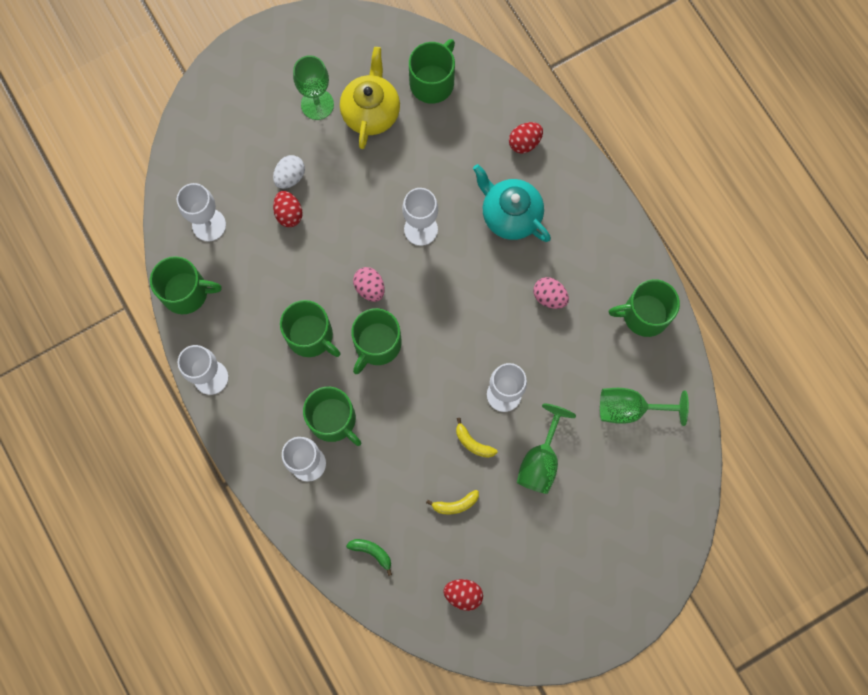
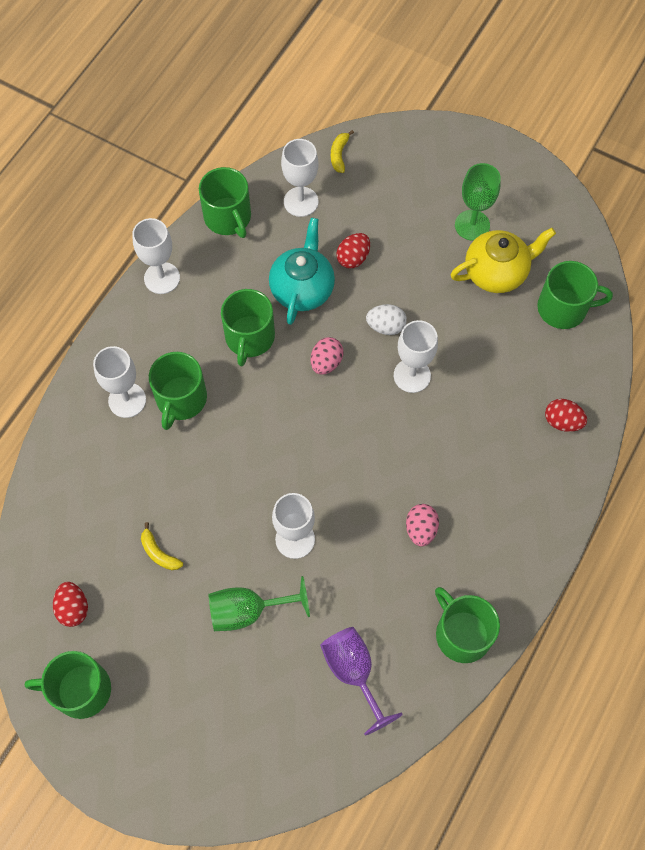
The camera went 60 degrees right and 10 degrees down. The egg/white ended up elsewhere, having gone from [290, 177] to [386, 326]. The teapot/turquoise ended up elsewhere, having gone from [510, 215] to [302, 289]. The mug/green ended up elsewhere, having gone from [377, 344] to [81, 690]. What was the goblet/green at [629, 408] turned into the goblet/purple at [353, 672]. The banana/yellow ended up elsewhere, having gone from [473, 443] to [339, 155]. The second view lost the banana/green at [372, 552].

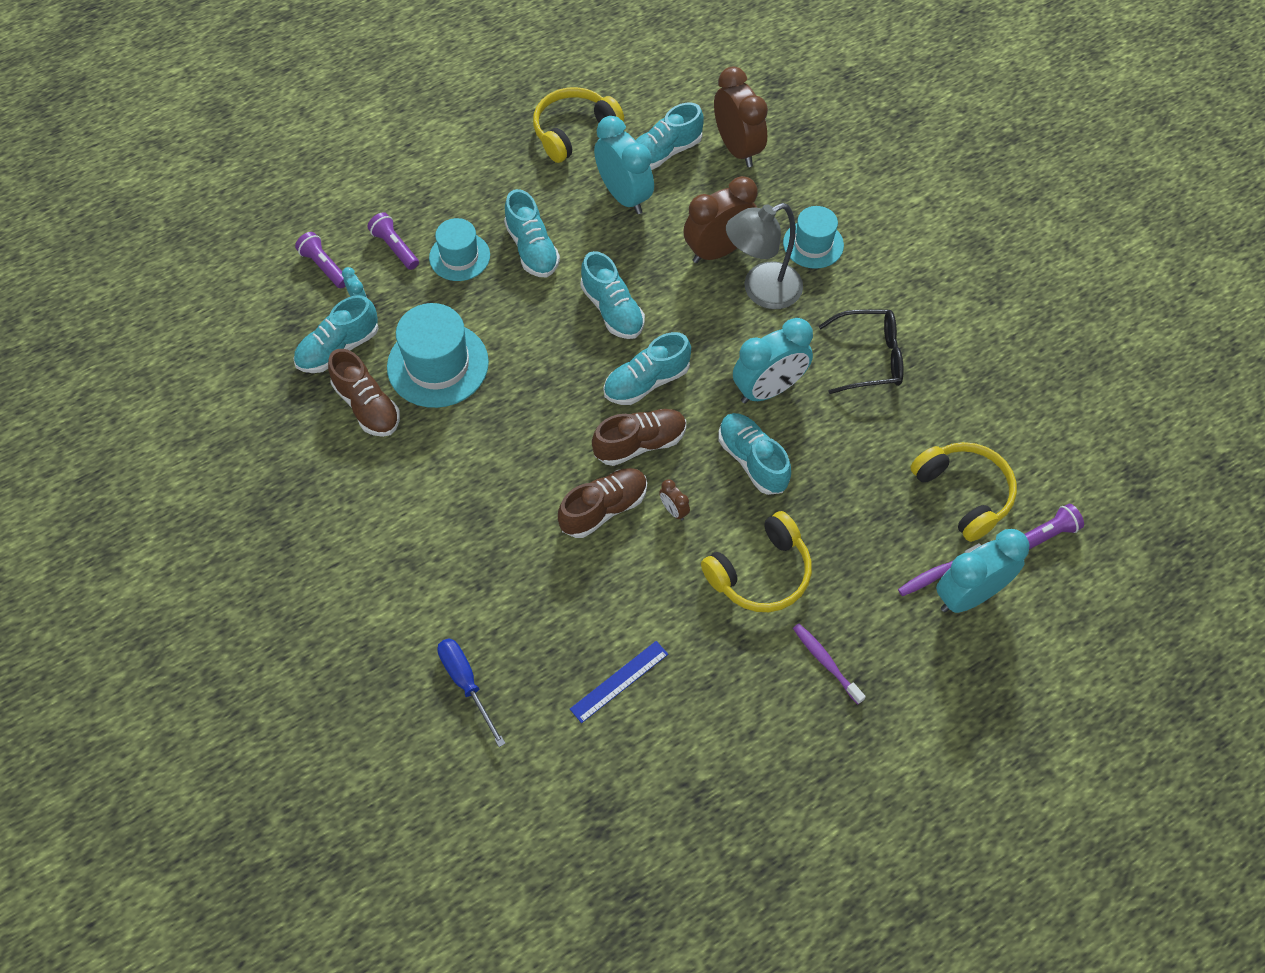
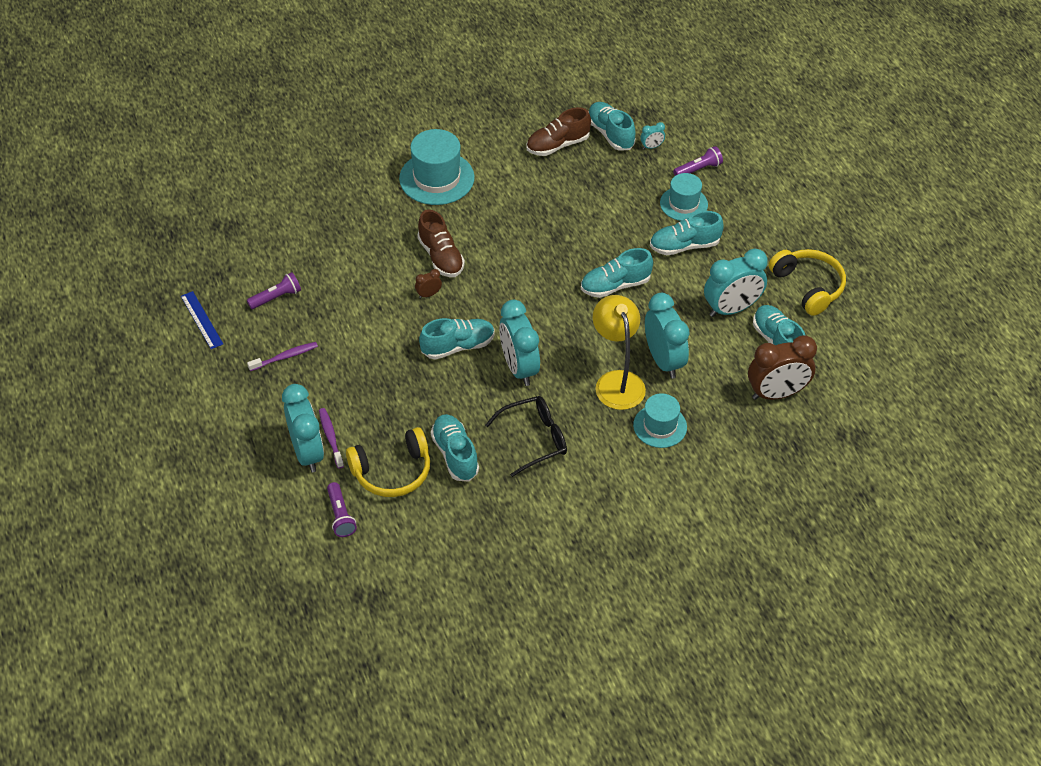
The camera went 100 degrees right and 10 degrees down. What was the clock/brown at [718, 250] turned into the clock/turquoise at [663, 360]. What was the lamp/grey at [761, 290] turned into the lamp/yellow at [617, 381]. The flashlight/purple ended up elsewhere, having gone from [324, 267] to [276, 297]. The hat/turquoise ended up elsewhere, having gone from [438, 364] to [437, 178]. The glasses/black at [869, 358] ended up facing another way, 120 degrees counterclockwise from before. The shoe/turquoise ended up elsewhere, having gone from [646, 382] to [455, 454]. The second view lost the shoe/brown at [640, 444]. The second view lost the headphones/yellow at [760, 573]. The second view lost the screwdriver/blue at [466, 683]. The ruler/blue ended up elsewhere, having gone from [619, 681] to [201, 320].

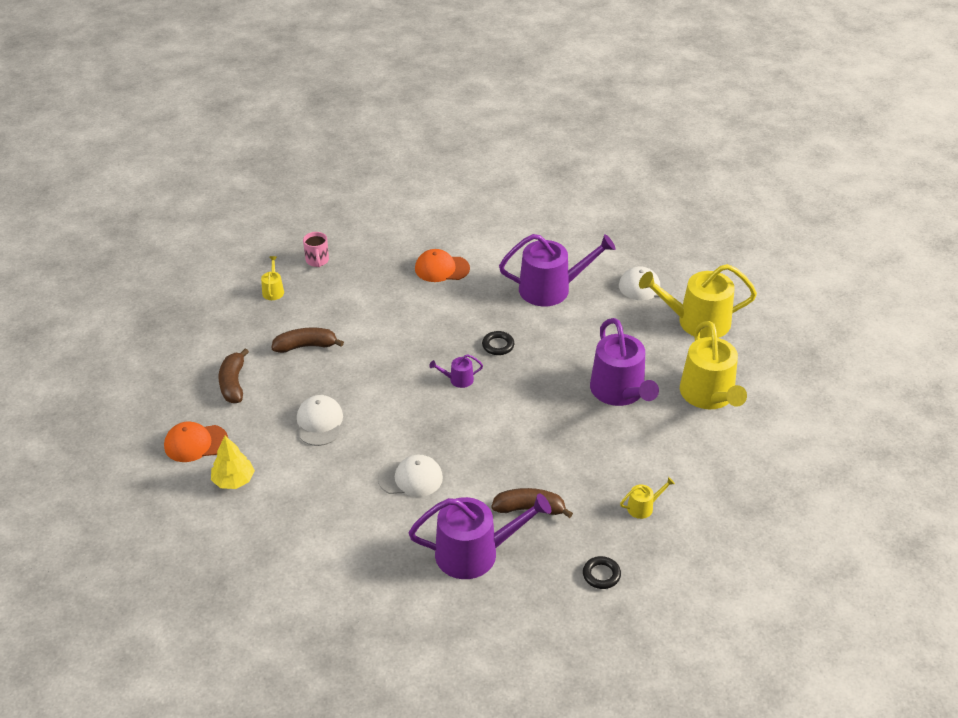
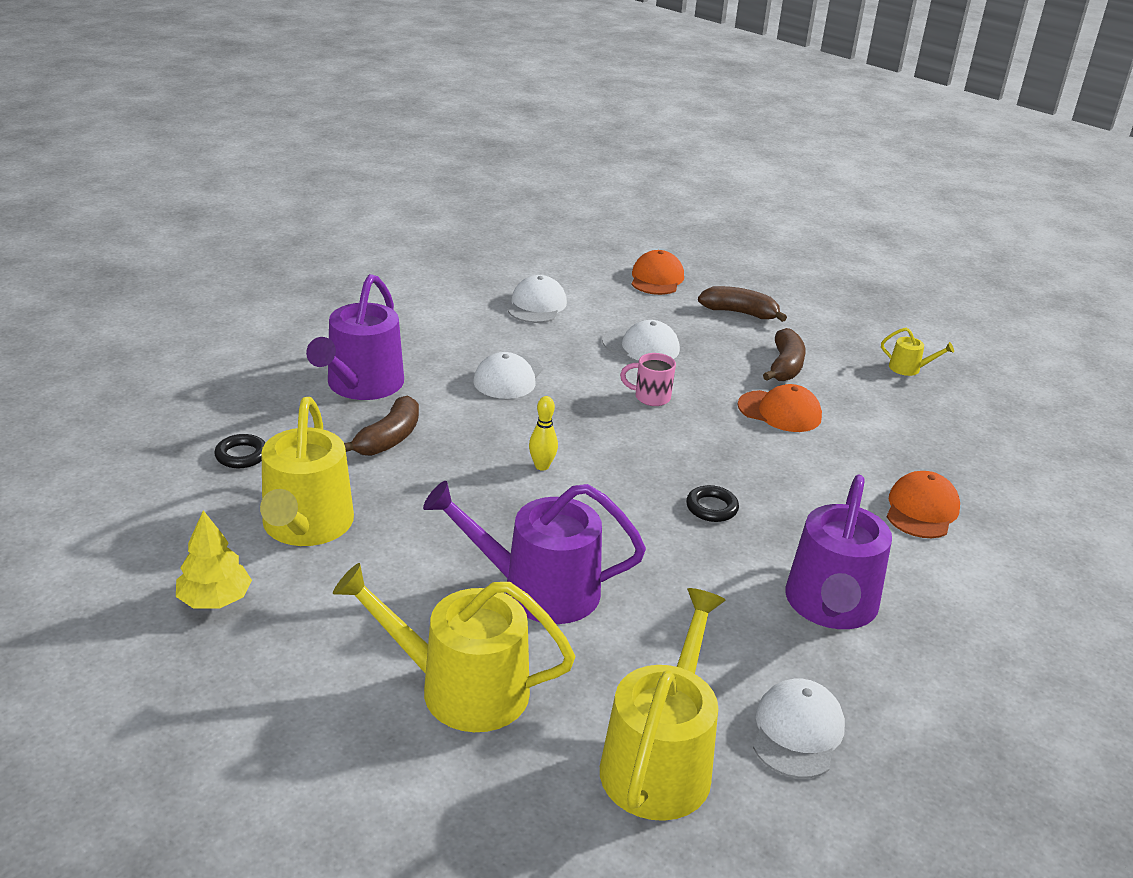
The camera went 110 degrees right and 10 degrees down. The mug/pink ended up elsewhere, having gone from [317, 261] to [651, 397]. The second view lost the watering can/purple at [458, 379]. The tree/yellow ended up elsewhere, having gone from [234, 480] to [215, 600]. The size of the watering can/yellow at [643, 507] changed by a factor of 2.30. The second view gained the cap/white at [537, 305]. The second view gained the cap/orange at [779, 412]. The second view gained the bowling pin/yellow at [542, 466].

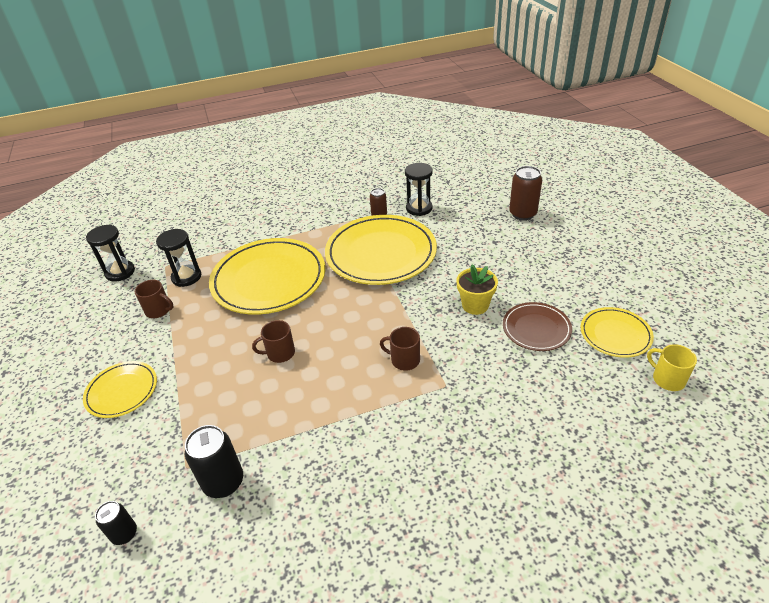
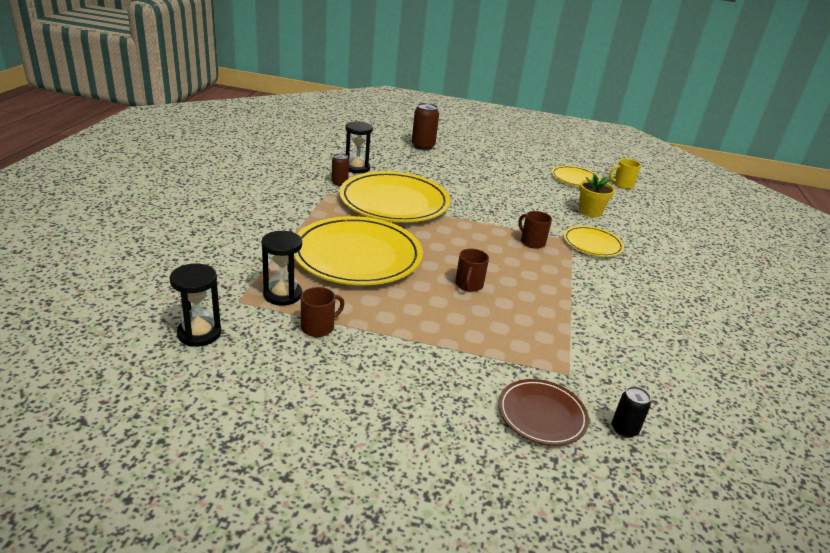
The camera went 65 degrees left and 10 degrees down. The flower pot/yellow ended up elsewhere, having gone from [475, 305] to [590, 212]. The plate/brown ended up elsewhere, having gone from [536, 329] to [541, 415]. The mug/brown at [404, 360] ended up facing another way, 90 degrees clockwise from before. The plate/yellow ended up elsewhere, having gone from [122, 391] to [592, 244]. The second view lost the can/black at [223, 482].

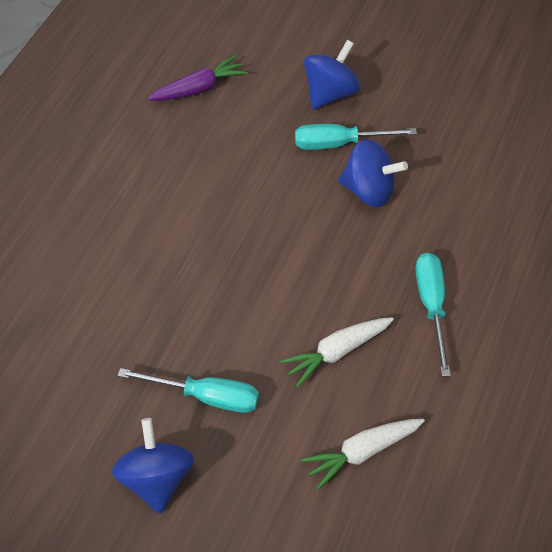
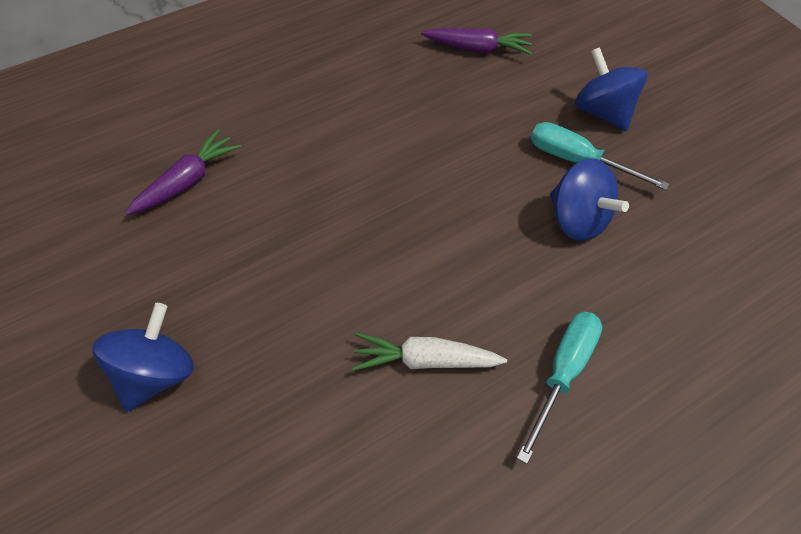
The camera went 30 degrees right and 0 degrees up. The spinning top/blue at [330, 93] ended up facing another way, 105 degrees counterclockwise from before. The second view lost the screwdriver/turquoise at [206, 396]. The second view lost the carrot/white at [362, 452]. The second view gained the carrot/purple at [187, 181].

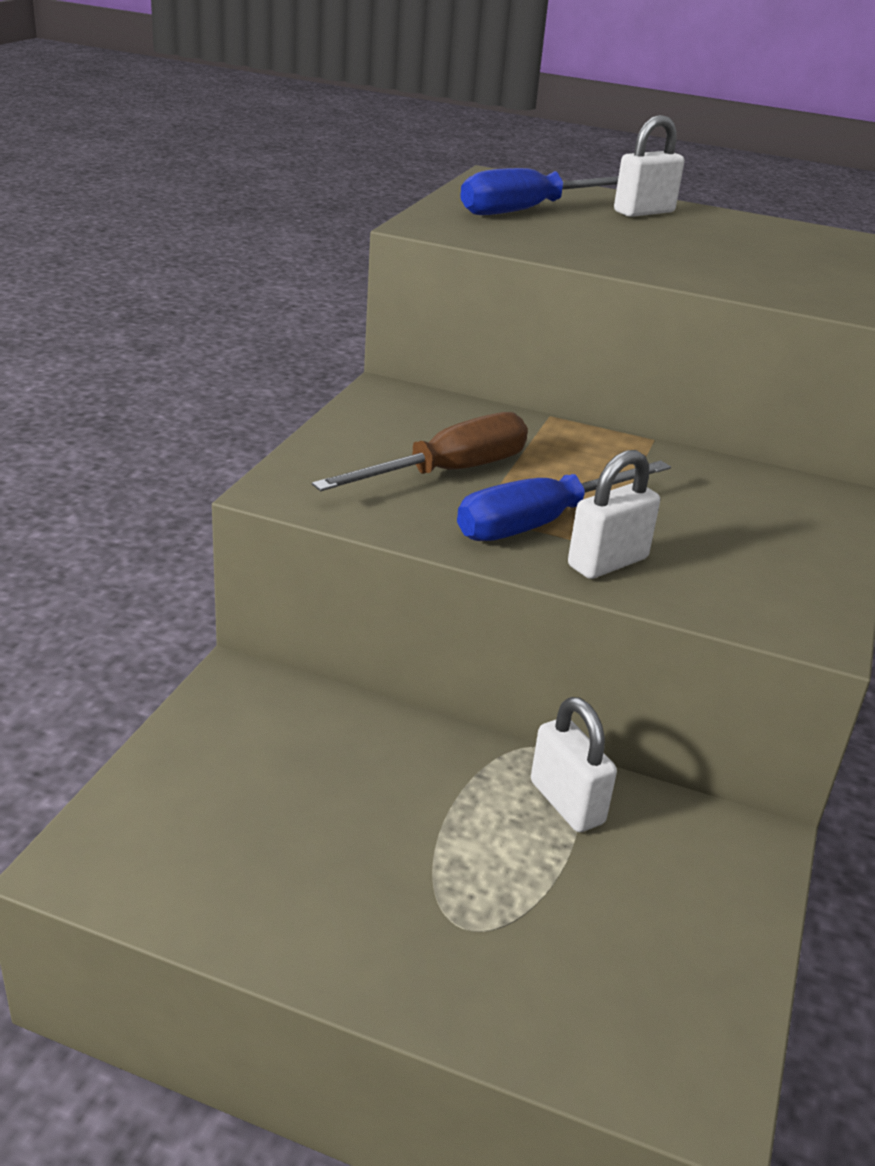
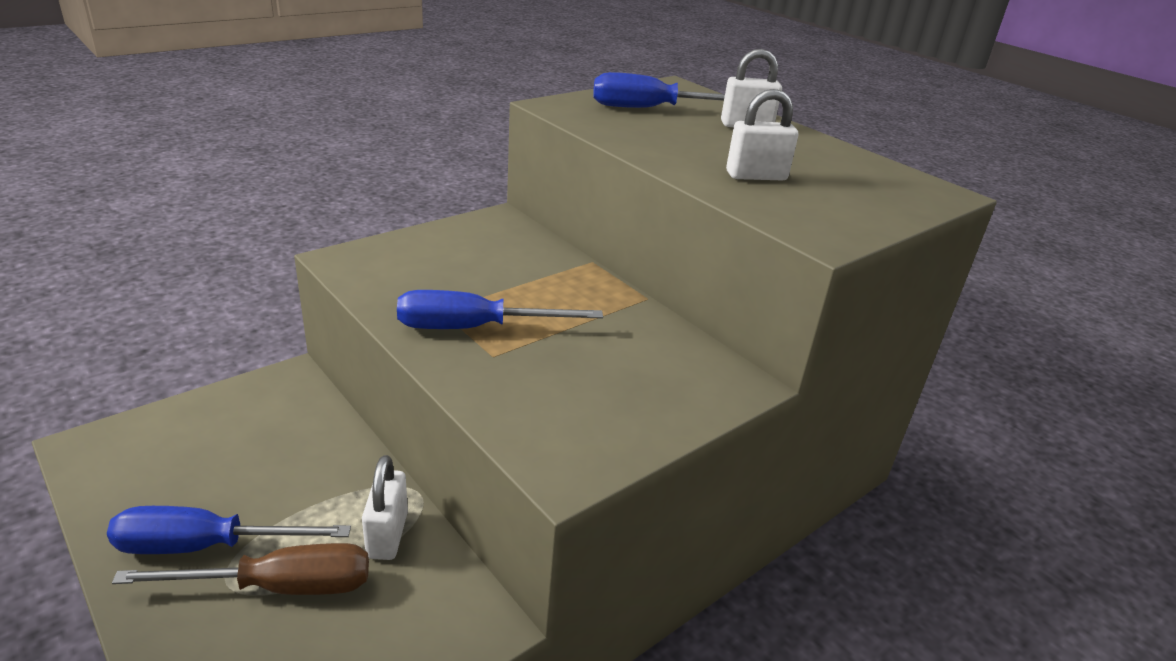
The camera went 30 degrees right and 0 degrees up. The screwdriver/brown ended up elsewhere, having gone from [447, 472] to [280, 587]. The padlock/white ended up elsewhere, having gone from [607, 562] to [756, 176]. The second view gained the screwdriver/blue at [206, 546].

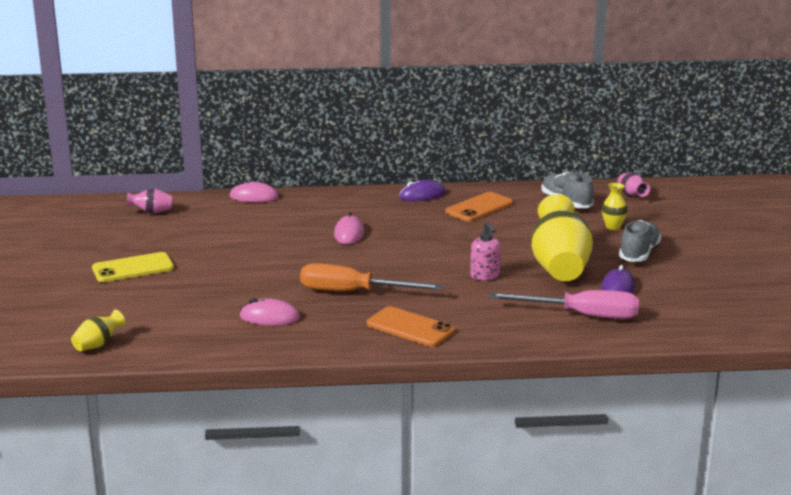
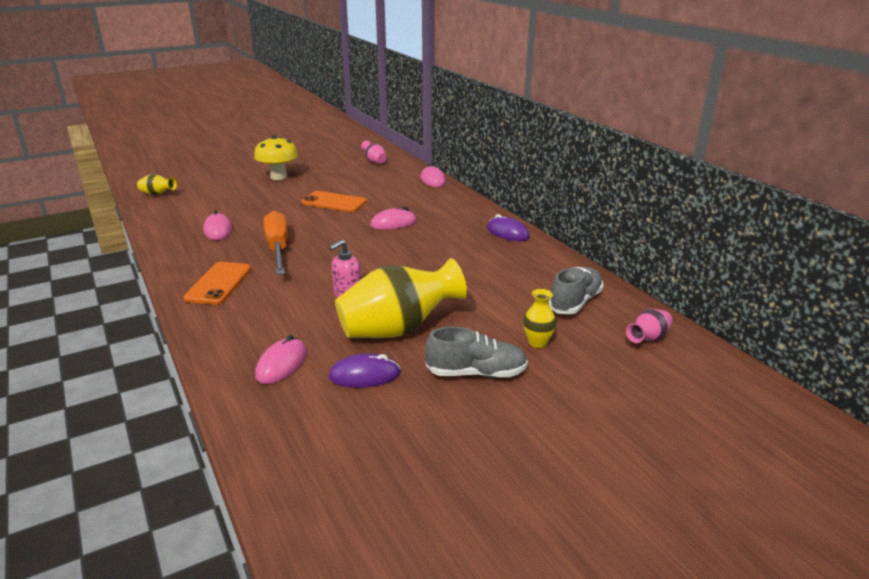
The camera went 65 degrees right and 5 degrees up. The phone/orange ended up elsewhere, having gone from [479, 207] to [334, 202]. Where the phone/yellow stood at [133, 268], the mushroom/yellow came to stand at [278, 177]. Where the screwdriver/pink stood at [581, 315], the mouse/pink came to stand at [282, 364].

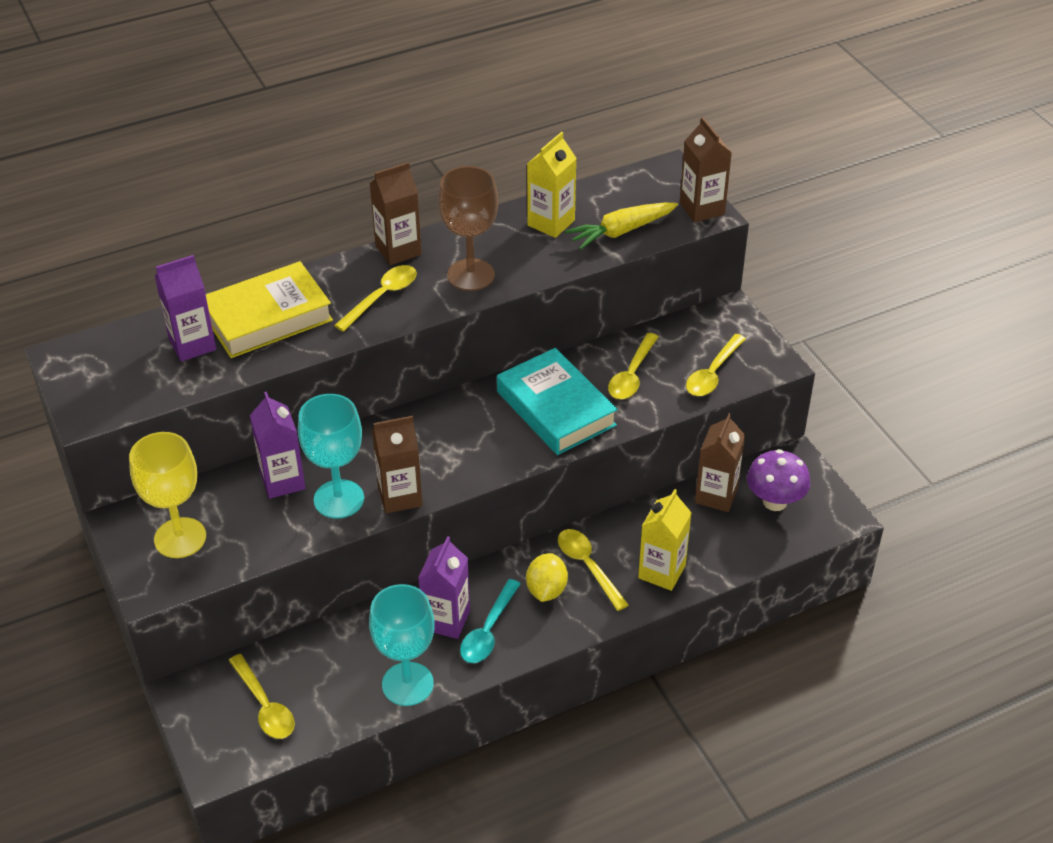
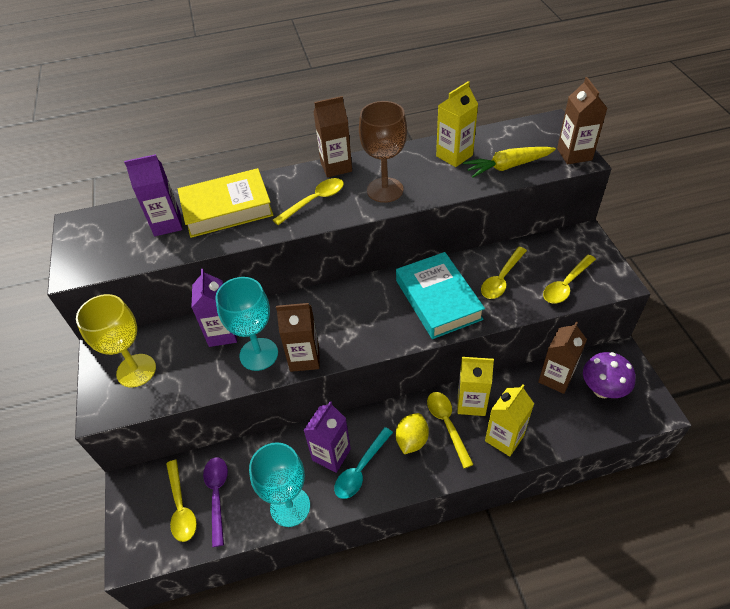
The camera went 15 degrees right and 5 degrees up. The second view gained the carton/yellow at [471, 403]. The second view gained the spoon/purple at [217, 495].

